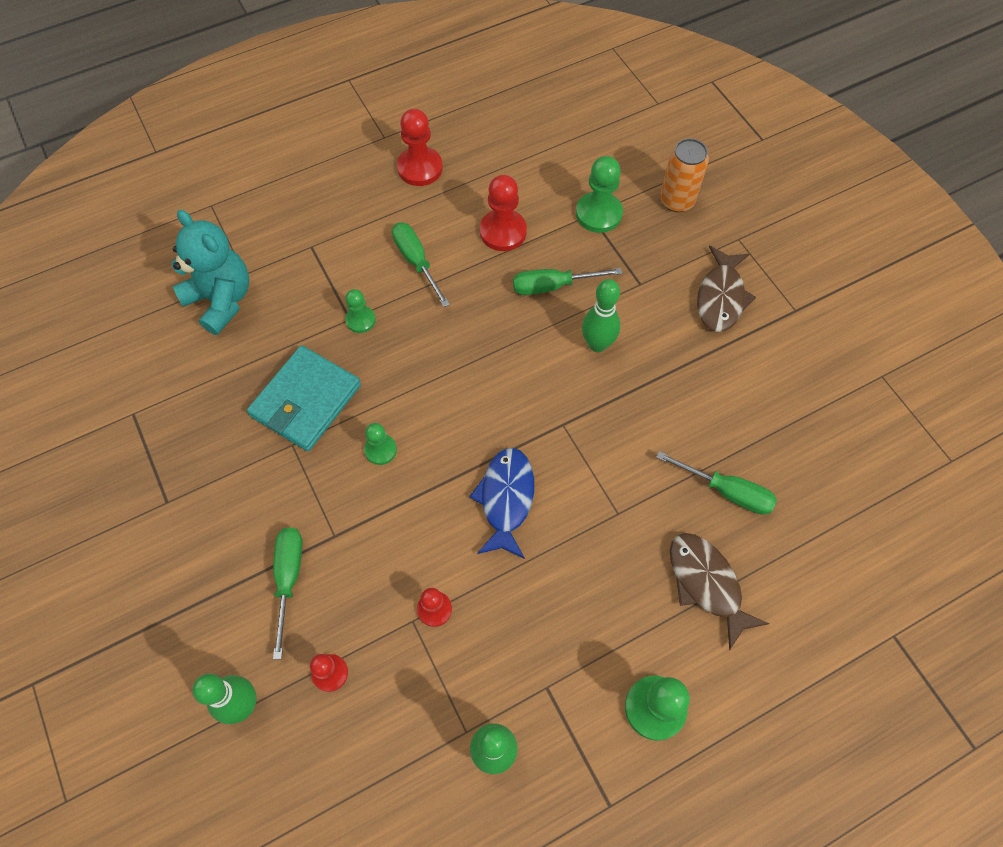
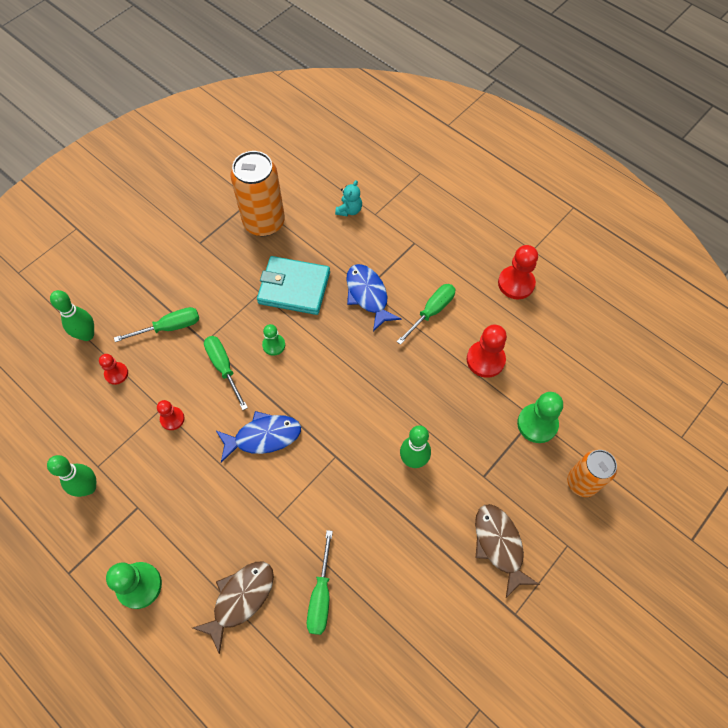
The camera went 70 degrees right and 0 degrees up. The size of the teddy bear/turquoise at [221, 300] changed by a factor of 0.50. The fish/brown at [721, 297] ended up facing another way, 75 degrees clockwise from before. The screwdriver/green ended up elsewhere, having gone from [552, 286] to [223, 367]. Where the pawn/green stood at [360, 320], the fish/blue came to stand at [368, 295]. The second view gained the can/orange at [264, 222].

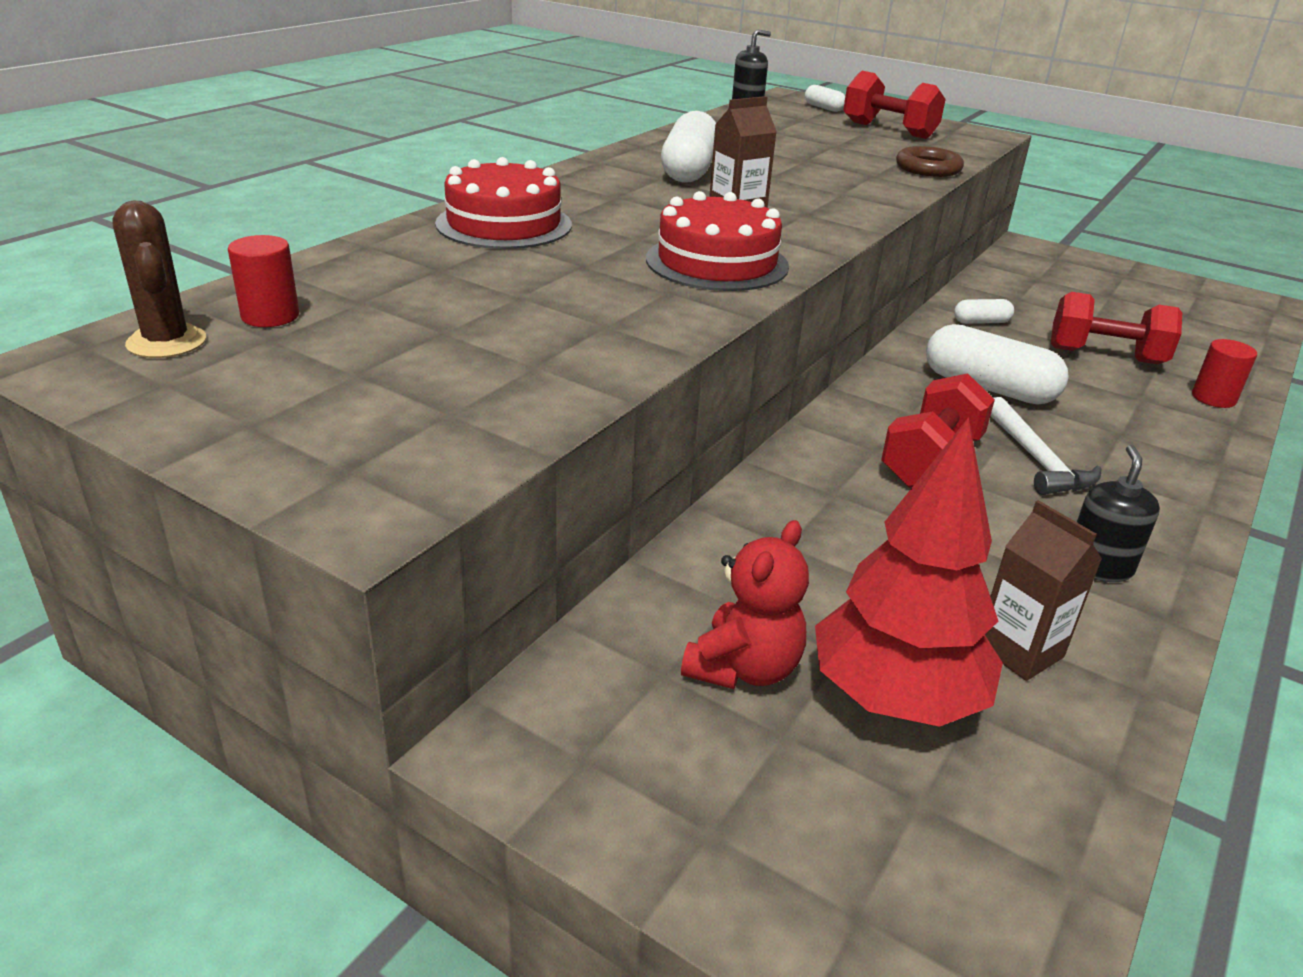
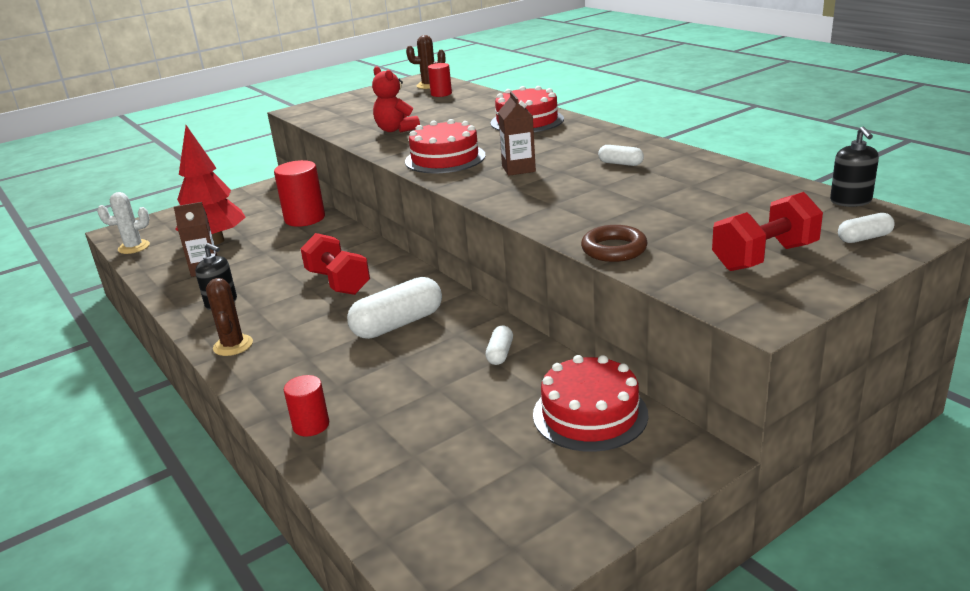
The camera went 115 degrees right and 5 degrees down. The size of the capsule/white at [689, 170] changed by a factor of 0.50. The second view lost the dumbbell/red at [1105, 356]. The second view lost the hammer/white at [1036, 460]. The teddy bear/red ended up elsewhere, having gone from [744, 668] to [396, 130]. The second view gained the cylinder/red at [305, 218]. The second view gained the cactus/white at [134, 247]. The second view gained the cactus/brown at [233, 345]. The second view gained the cake/red at [590, 414].

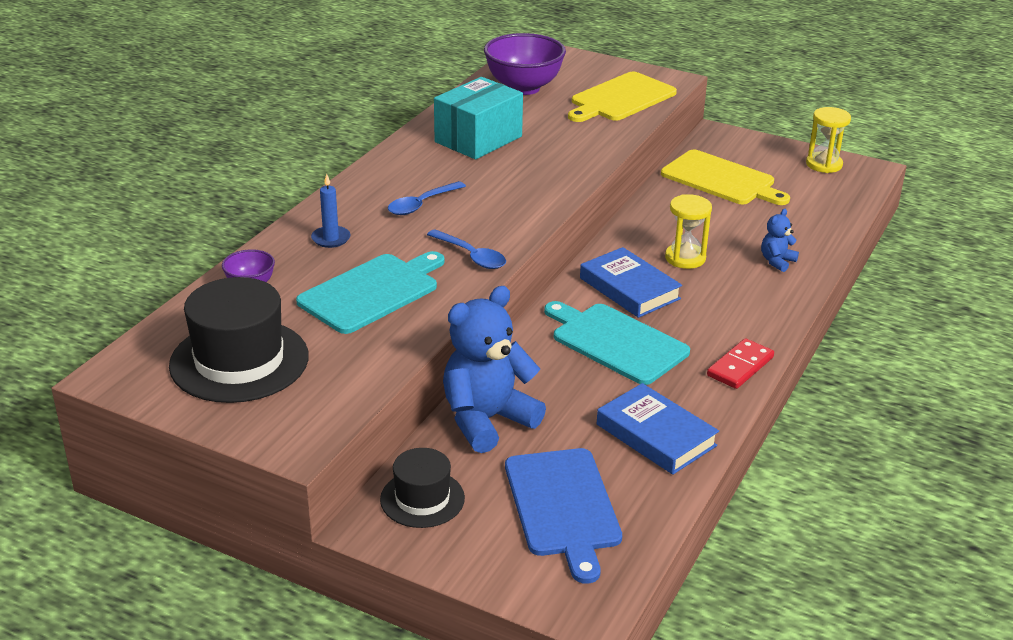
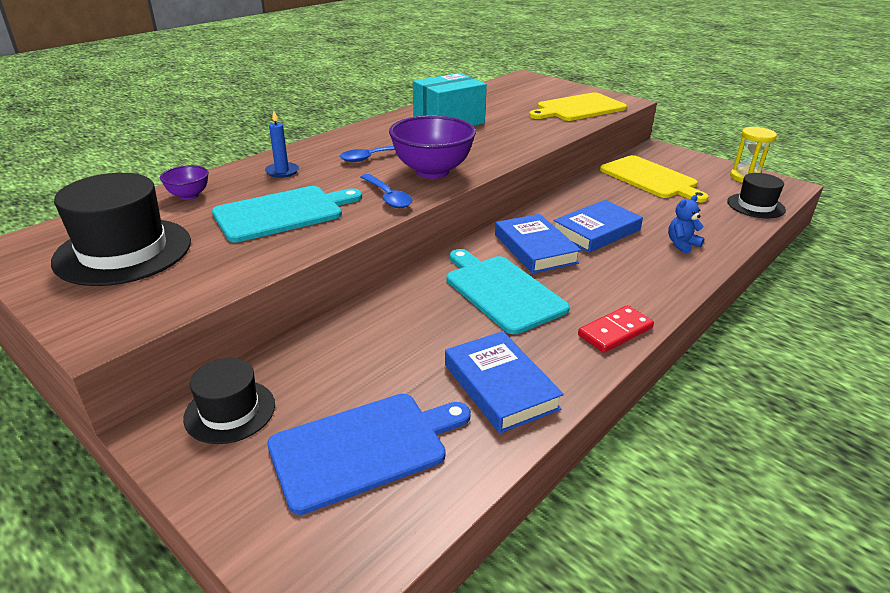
The camera went 15 degrees right and 0 degrees up. The bowl/purple ended up elsewhere, having gone from [523, 88] to [432, 171]. Where the hourglass/yellow stood at [685, 258], the book/blue came to stand at [596, 231]. The second view lost the teddy bear/blue at [487, 420]. The cutting board/blue at [563, 506] ended up facing another way, 120 degrees counterclockwise from before. The second view gained the hat/black at [755, 206].

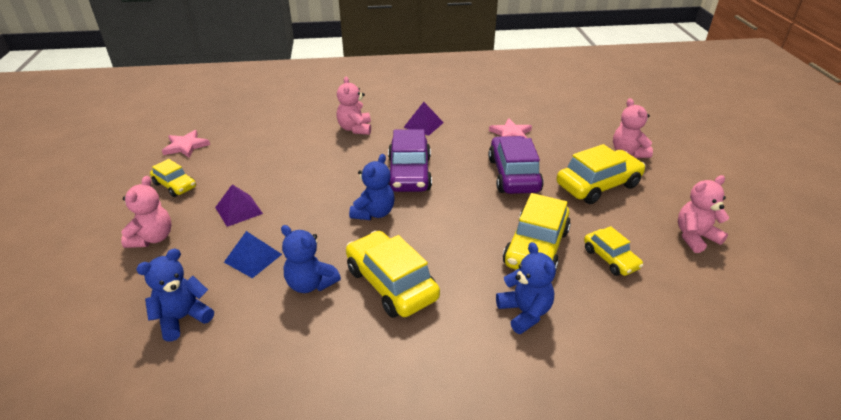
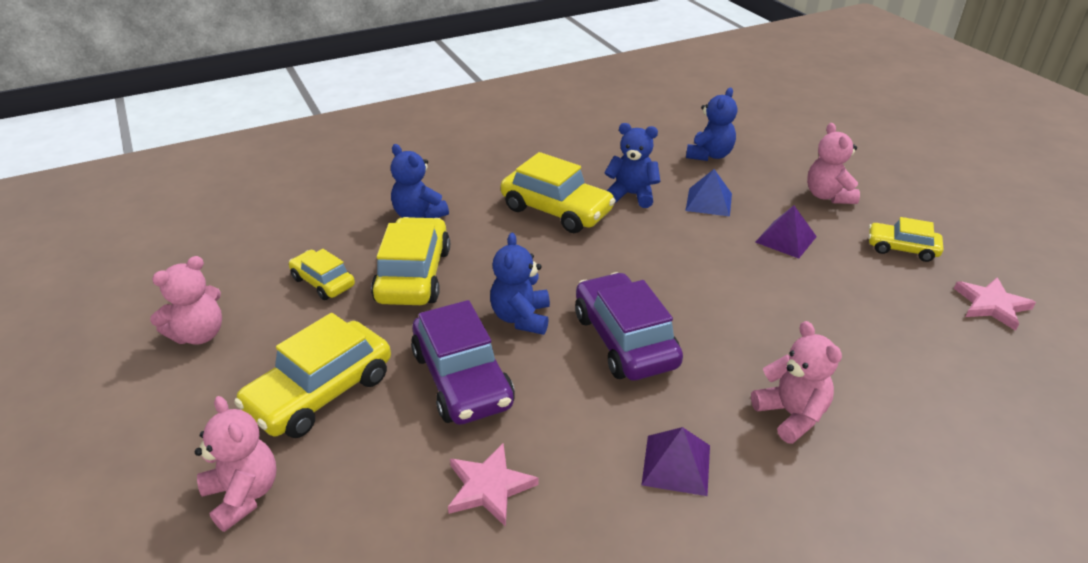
The camera went 160 degrees right and 0 degrees up. The teddy bear/blue ended up elsewhere, having gone from [374, 213] to [521, 318].

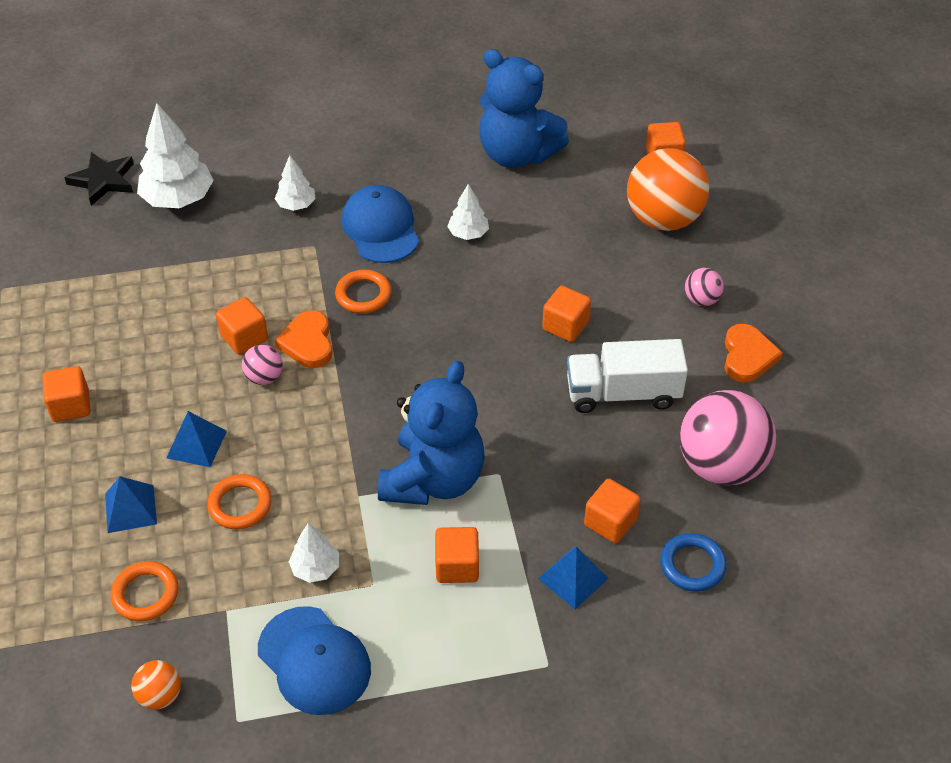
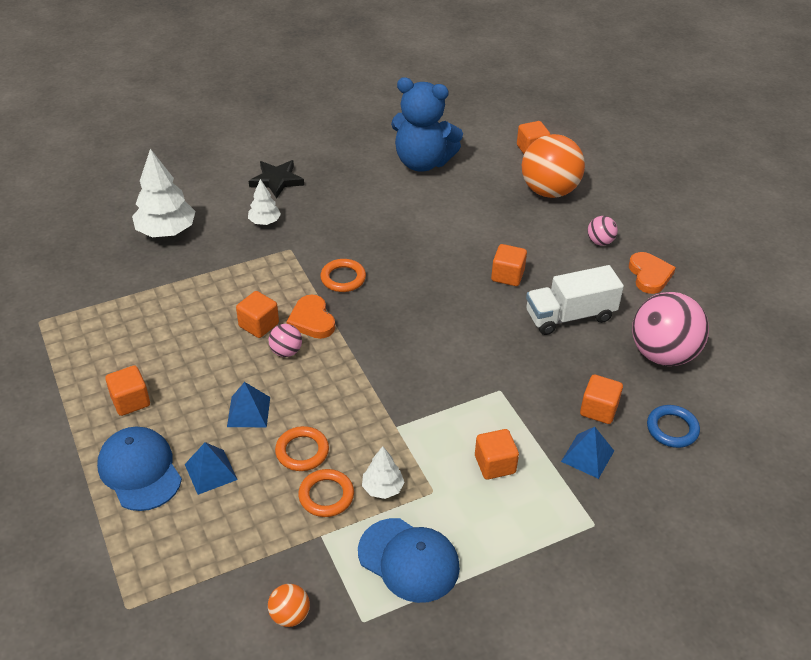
The camera went 15 degrees left and 5 degrees down. The star/black ended up elsewhere, having gone from [103, 181] to [277, 180]. The second view lost the tree/white at [468, 233]. The cap/blue ended up elsewhere, having gone from [380, 228] to [140, 470]. The second view lost the teddy bear/blue at [433, 479]. The ring/orange ended up elsewhere, having gone from [145, 594] to [326, 495].

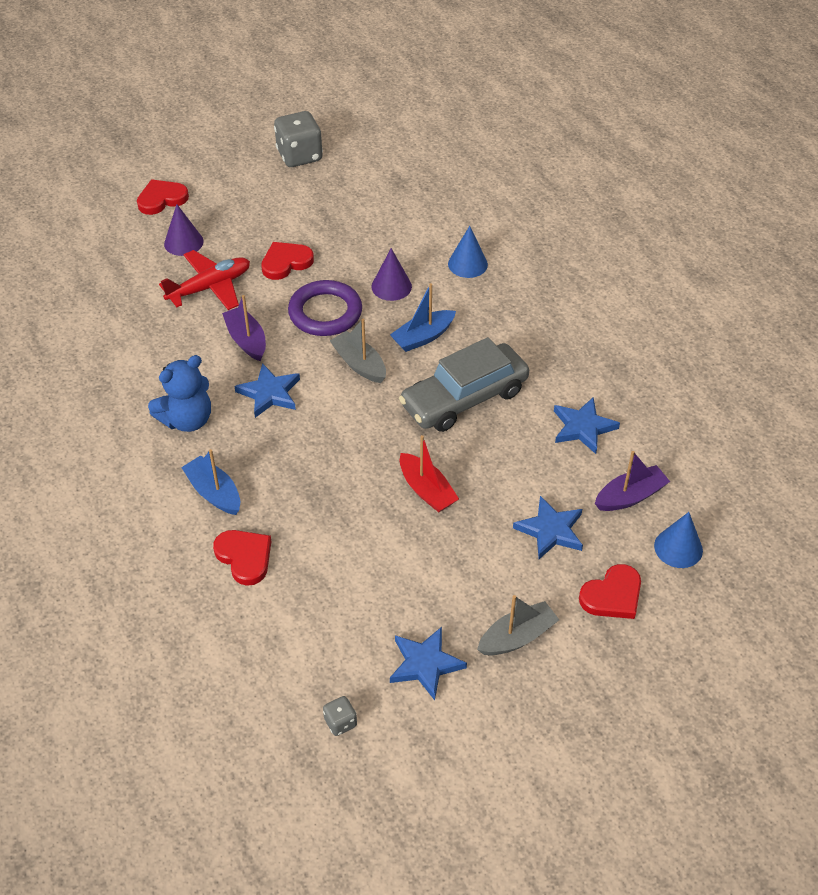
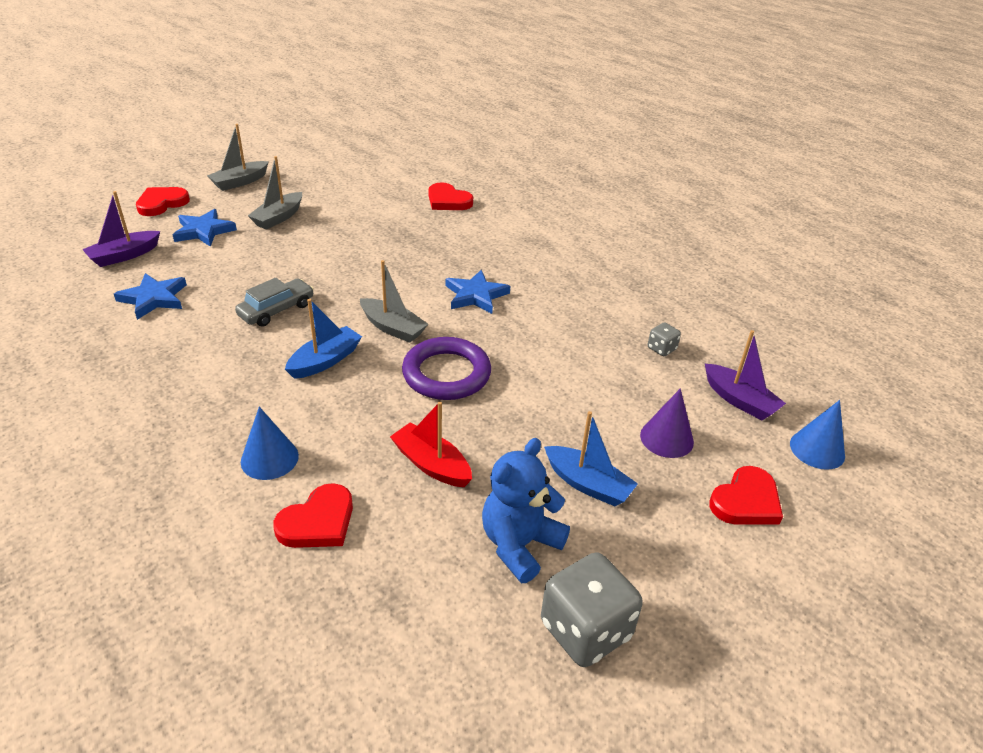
The camera went 165 degrees right and 10 degrees down. The heart/red ended up elsewhere, having gone from [286, 262] to [318, 522]. The second view lost the cone/purple at [391, 286]. The second view lost the plane/red at [210, 287]. The boat/purple ended up elsewhere, having gone from [246, 340] to [739, 400]. The size of the car/grey at [464, 398] changed by a factor of 0.57. The teddy bear/blue ended up elsewhere, having gone from [187, 420] to [520, 544]. The boat/red ended up elsewhere, having gone from [426, 490] to [431, 464]. The boat/blue ended up elsewhere, having gone from [214, 492] to [588, 484]. The cone/blue ended up elsewhere, having gone from [678, 548] to [817, 449]. The second view lost the star/blue at [425, 664]. The dice/grey ended up elsewhere, having gone from [340, 722] to [661, 349]. The second view gained the boat/grey at [278, 218].

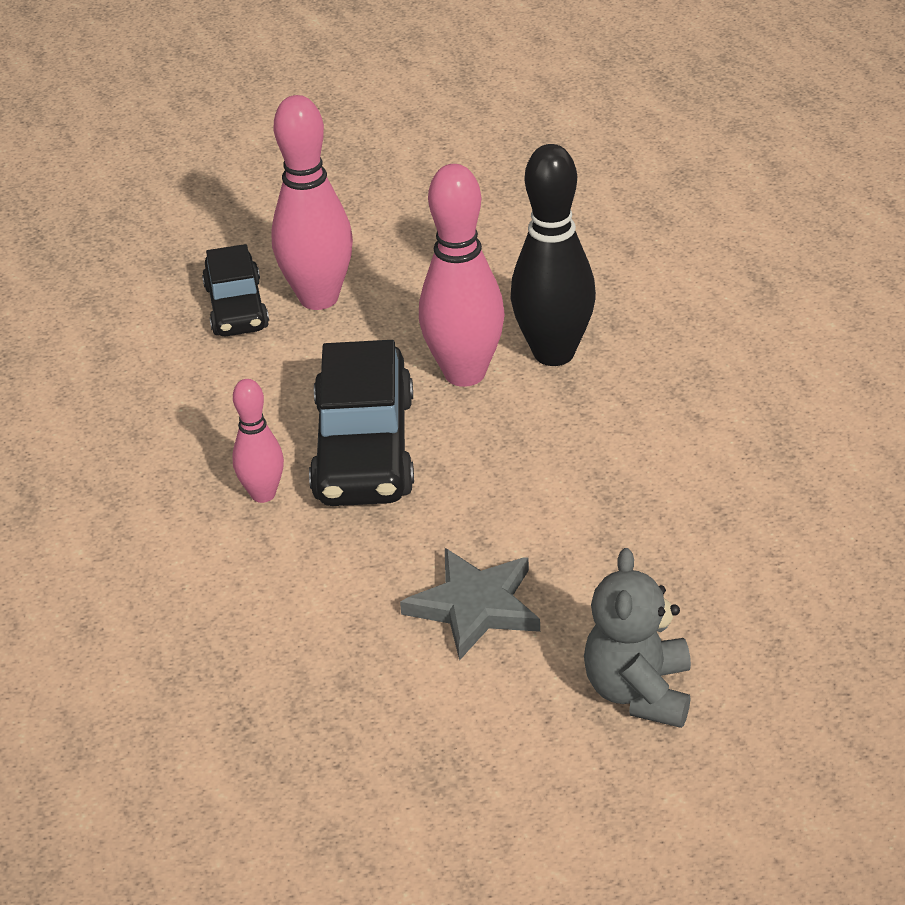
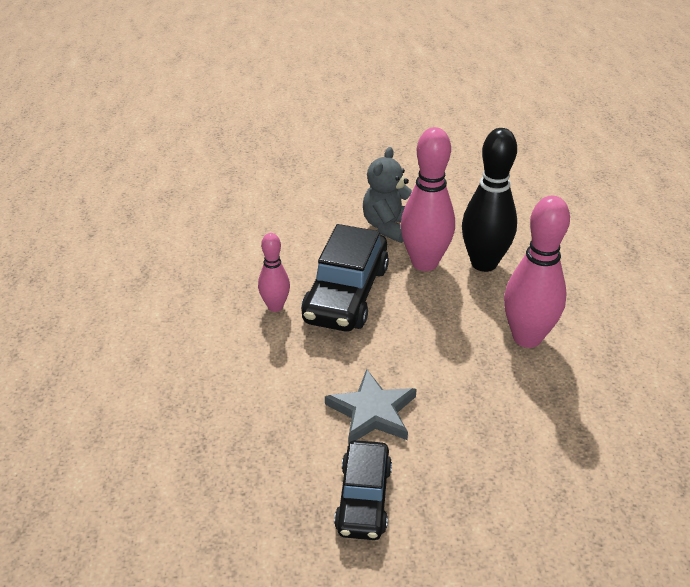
The camera went 15 degrees right and 0 degrees up. The bowling pin/pink ended up elsewhere, having gone from [319, 298] to [527, 337]. The car/black ended up elsewhere, having gone from [236, 307] to [363, 498]. The teddy bear/grey ended up elsewhere, having gone from [639, 692] to [388, 226].

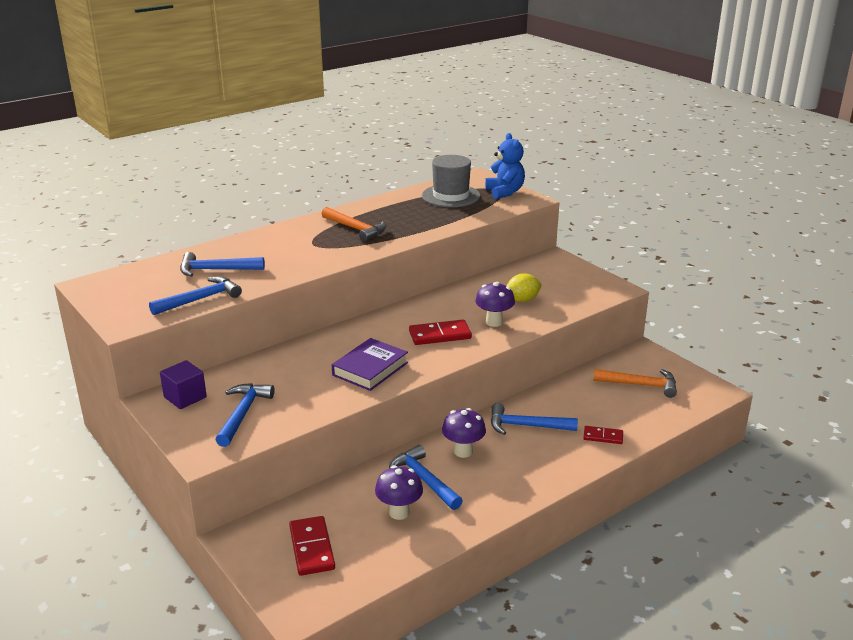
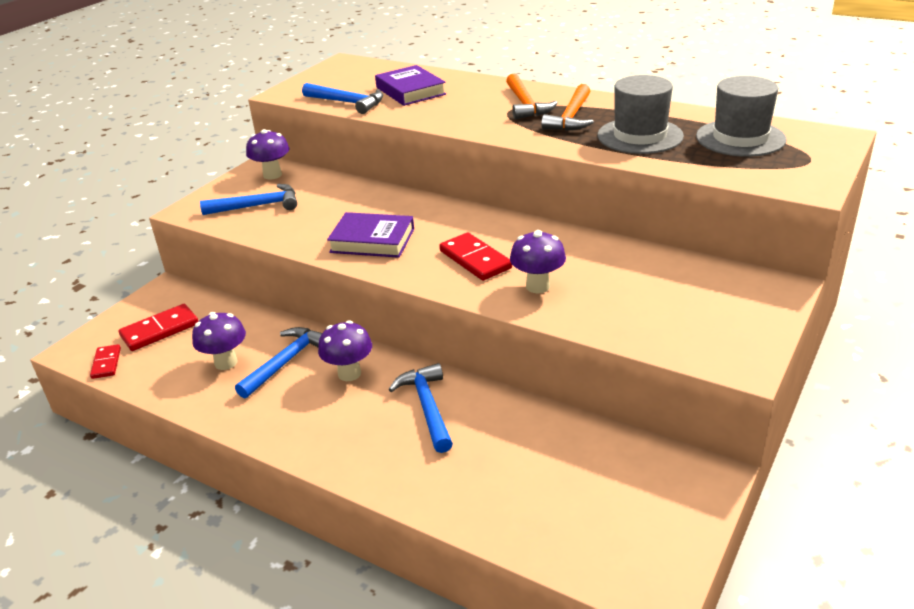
The camera went 70 degrees right and 5 degrees up. The second view lost the teddy bear/blue at [505, 192]. Where the hammer/blue stood at [216, 270], the book/purple came to stand at [410, 91]. The second view lost the lemon/yellow at [522, 300]. Where the cube/purple stood at [185, 397], the mushroom/purple came to stand at [272, 175]. The hammer/orange ended up elsewhere, having gone from [640, 385] to [525, 104]. The domino/red ended up elsewhere, having gone from [603, 436] to [106, 363]. The second view gained the hat/grey at [640, 136].

